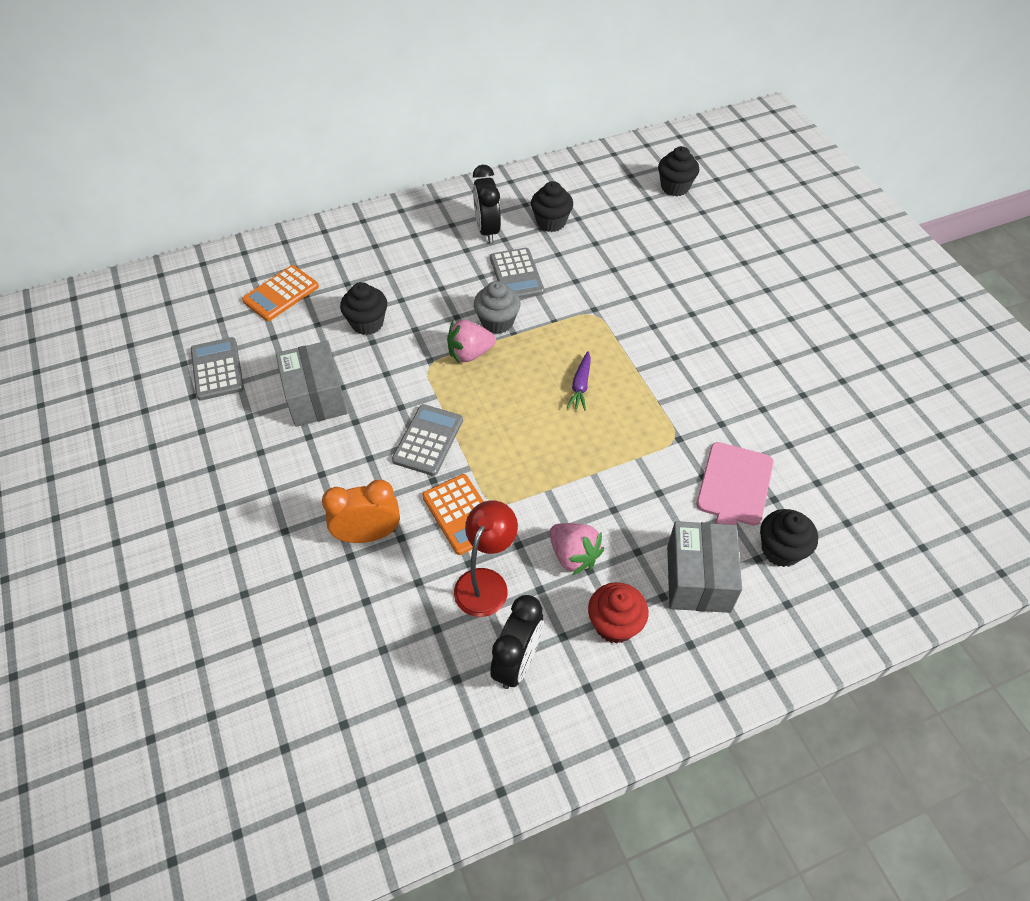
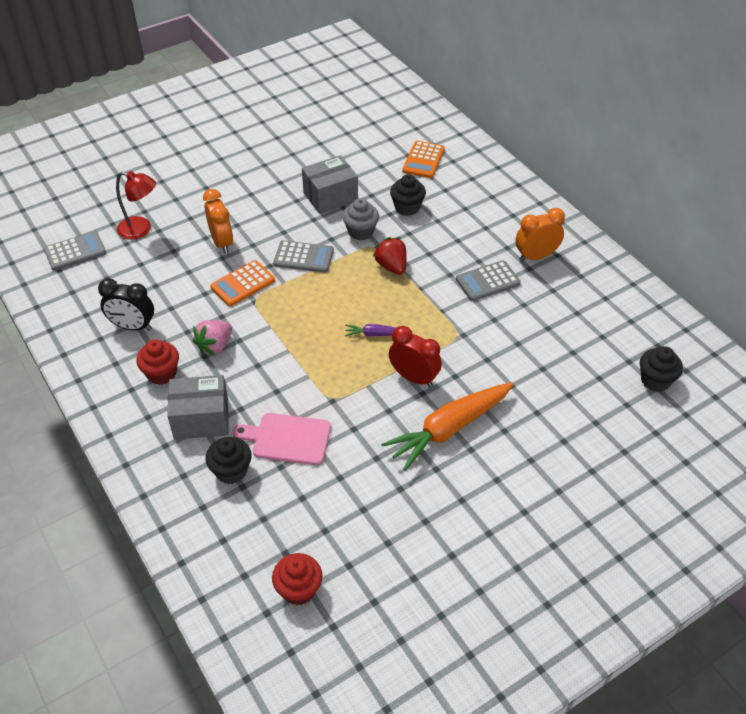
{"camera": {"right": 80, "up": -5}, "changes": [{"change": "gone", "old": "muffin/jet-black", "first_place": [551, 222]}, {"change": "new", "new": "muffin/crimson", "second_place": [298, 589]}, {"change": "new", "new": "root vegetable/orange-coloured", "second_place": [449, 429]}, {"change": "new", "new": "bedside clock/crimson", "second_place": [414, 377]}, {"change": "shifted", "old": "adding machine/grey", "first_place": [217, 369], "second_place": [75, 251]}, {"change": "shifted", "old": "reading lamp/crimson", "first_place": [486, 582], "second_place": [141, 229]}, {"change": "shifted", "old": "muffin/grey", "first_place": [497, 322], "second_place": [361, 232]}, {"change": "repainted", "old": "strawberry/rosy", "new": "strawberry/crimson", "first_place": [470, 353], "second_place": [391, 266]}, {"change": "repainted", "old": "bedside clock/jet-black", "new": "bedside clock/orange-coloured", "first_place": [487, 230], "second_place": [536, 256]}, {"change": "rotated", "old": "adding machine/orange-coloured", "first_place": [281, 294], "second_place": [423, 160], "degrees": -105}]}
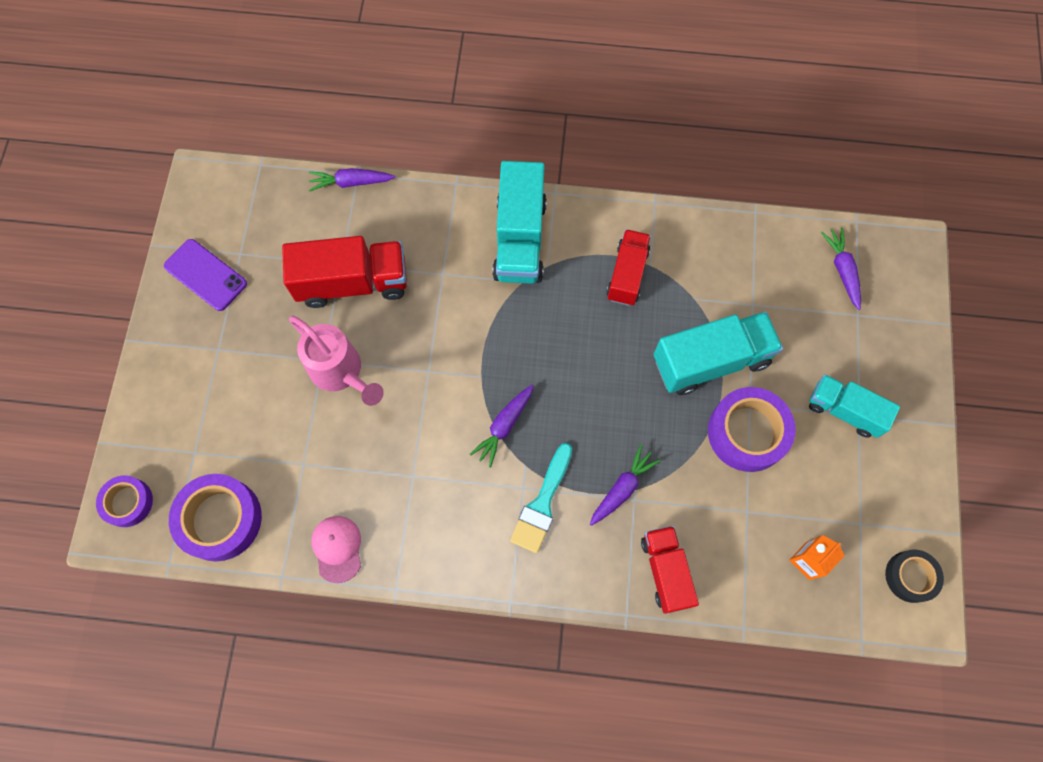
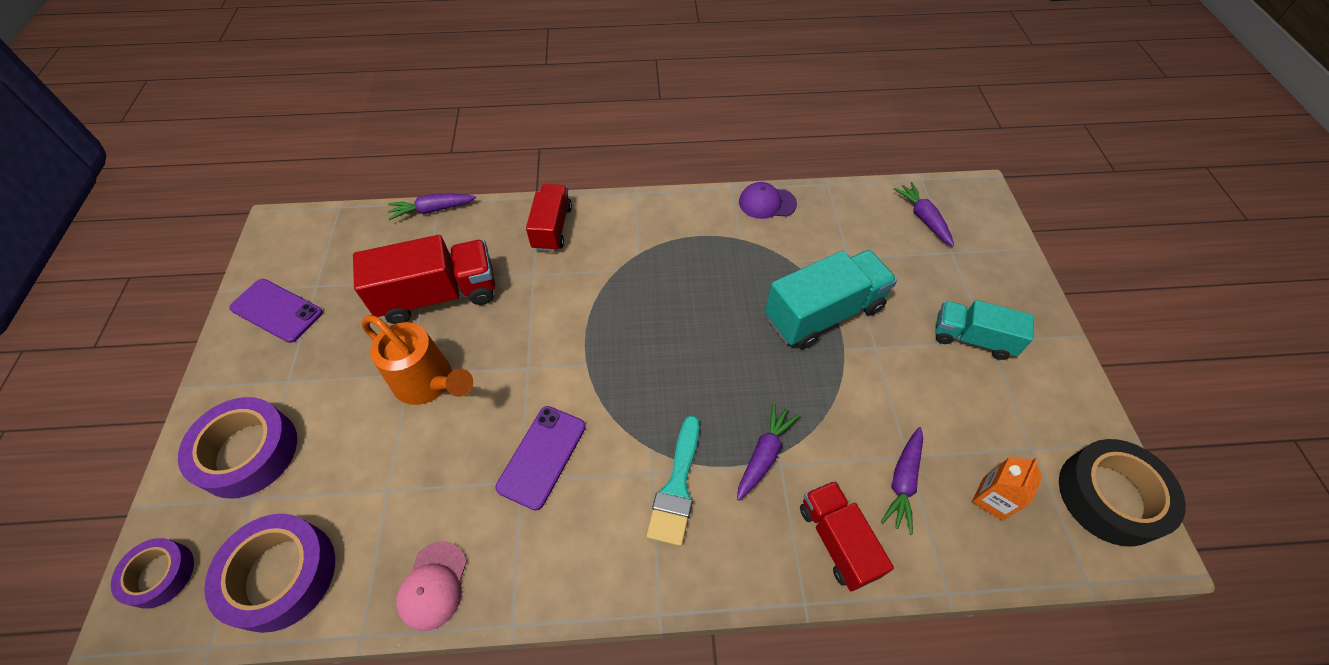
{"camera": {"right": -10, "up": -15}, "changes": [{"change": "gone", "old": "lorry/aqua", "first_place": [520, 239]}, {"change": "new", "new": "mobile phone/violet", "second_place": [542, 456]}, {"change": "new", "new": "baseball cap/violet", "second_place": [767, 203]}, {"change": "shifted", "old": "root vegetable/violet", "first_place": [504, 426], "second_place": [903, 482]}, {"change": "shifted", "old": "lorry/crimson", "first_place": [627, 274], "second_place": [552, 228]}, {"change": "shifted", "old": "roll of tape/violet", "first_place": [747, 432], "second_place": [248, 452]}, {"change": "repainted", "old": "sprinkling can/rosy", "new": "sprinkling can/orange-coloured", "first_place": [340, 372], "second_place": [429, 383]}, {"change": "rotated", "old": "baseball cap/rosy", "first_place": [337, 548], "second_place": [433, 585], "degrees": -150}, {"change": "scaled", "old": "roll of tape/jet-black", "first_place": [910, 576], "second_place": [1110, 496], "factor": 1.67}]}
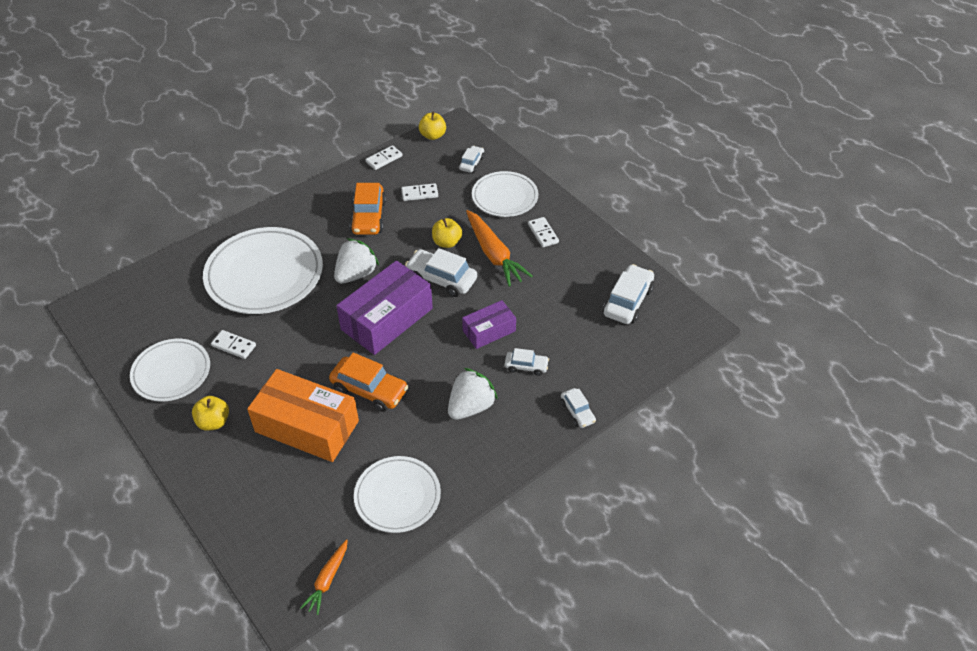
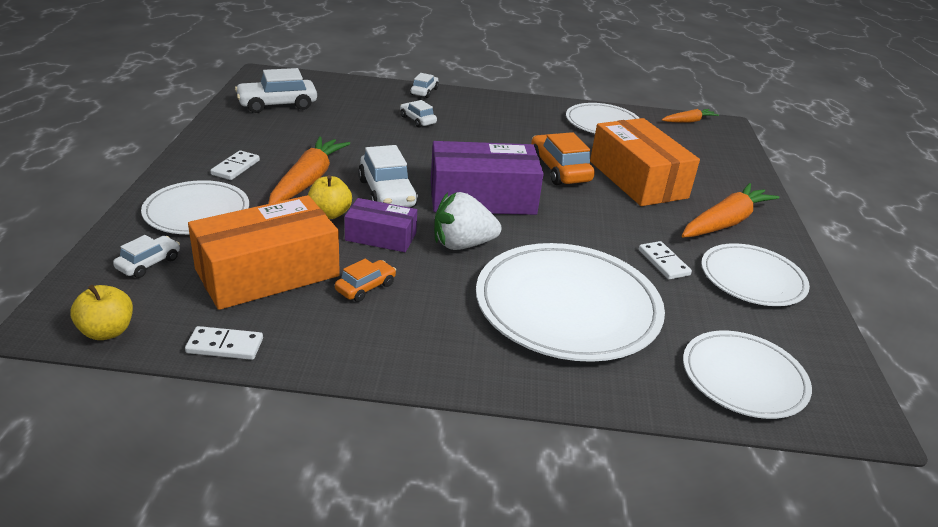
{"camera": {"right": -140, "up": -15}, "changes": [{"change": "gone", "old": "strawberry/snow-white", "first_place": [471, 407]}, {"change": "new", "new": "plate/snow-white", "second_place": [743, 378]}, {"change": "shifted", "old": "box/violet", "first_place": [489, 331], "second_place": [381, 236]}, {"change": "swapped", "old": "apple fruit/yellow", "new": "root vegetable/orange-coloured", "first_place": [213, 422], "second_place": [725, 222]}, {"change": "swapped", "old": "domino tile/snow-white", "new": "box/orange-coloured", "first_place": [419, 193], "second_place": [267, 272]}, {"change": "rotated", "old": "automobile/snow-white", "first_place": [471, 163], "second_place": [149, 263], "degrees": 150}, {"change": "scaled", "old": "automobile/orange-coloured", "first_place": [368, 217], "second_place": [365, 287], "factor": 0.57}]}
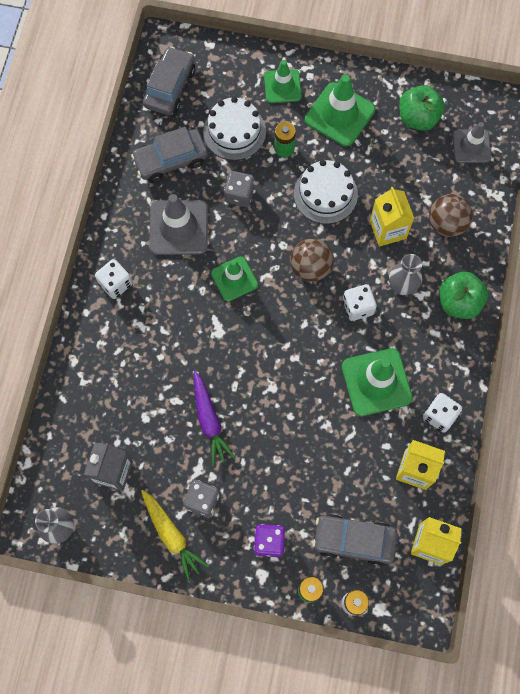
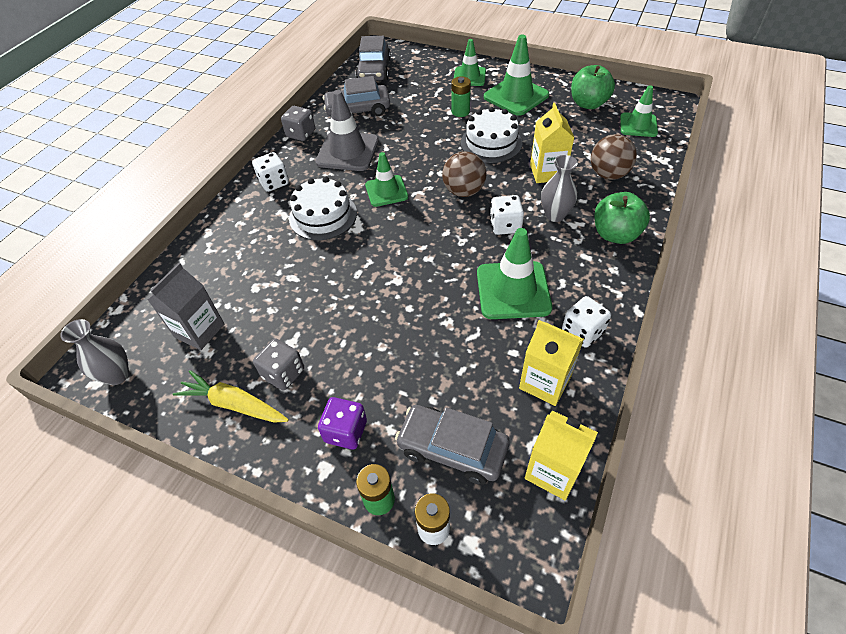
{"camera": {"right": 15, "up": -20}, "changes": [{"change": "gone", "old": "root vegetable/violet", "first_place": [209, 421]}, {"change": "shifted", "old": "layer cake/snow-white", "first_place": [234, 131], "second_place": [323, 215]}, {"change": "shifted", "old": "die/grey", "first_place": [239, 195], "second_place": [301, 134]}, {"change": "repainted", "old": "road cone/grey", "new": "road cone/green", "first_place": [471, 146], "second_place": [638, 125]}, {"change": "rotated", "old": "root vegetable/yellow", "first_place": [171, 535], "second_place": [234, 404], "degrees": 135}, {"change": "rotated", "old": "automobile/grey", "first_place": [170, 87], "second_place": [374, 70], "degrees": 150}]}
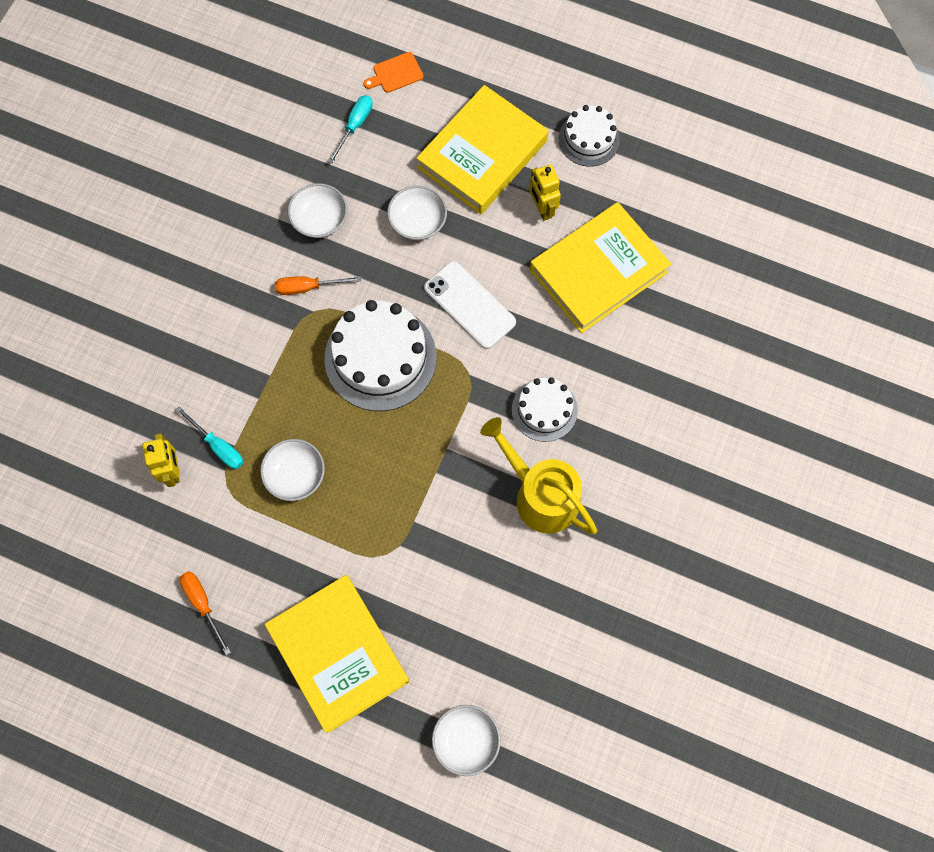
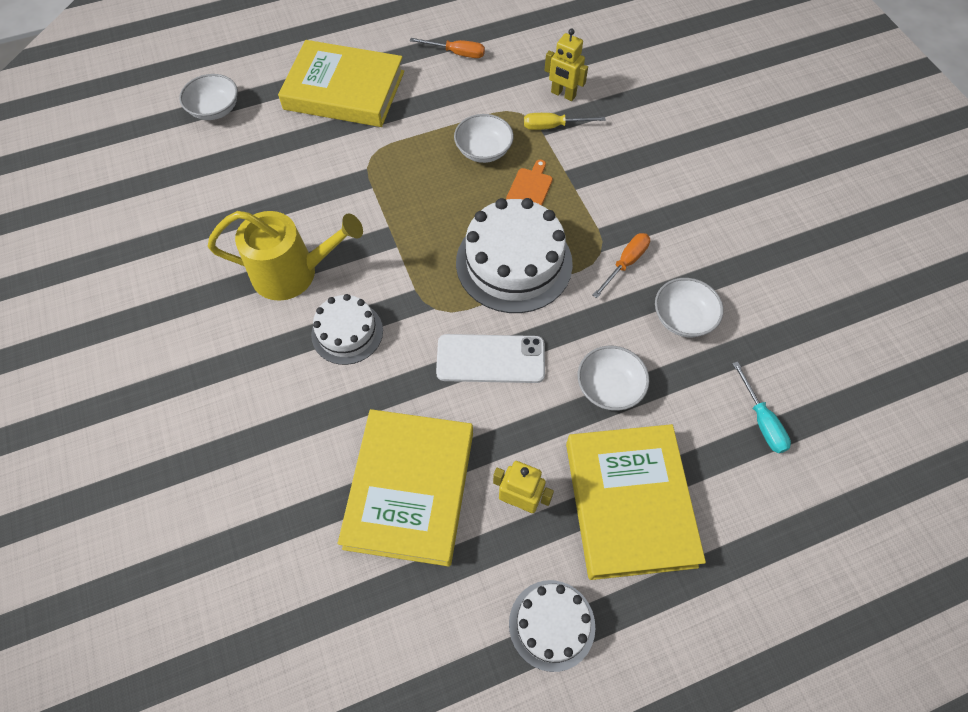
{"camera": {"right": 135, "up": -10}, "changes": [{"change": "shifted", "old": "cutting board/orange-coloured", "first_place": [395, 73], "second_place": [530, 187]}, {"change": "repainted", "old": "hand screwdriver/aqua", "new": "hand screwdriver/yellow", "first_place": [218, 446], "second_place": [553, 126]}]}
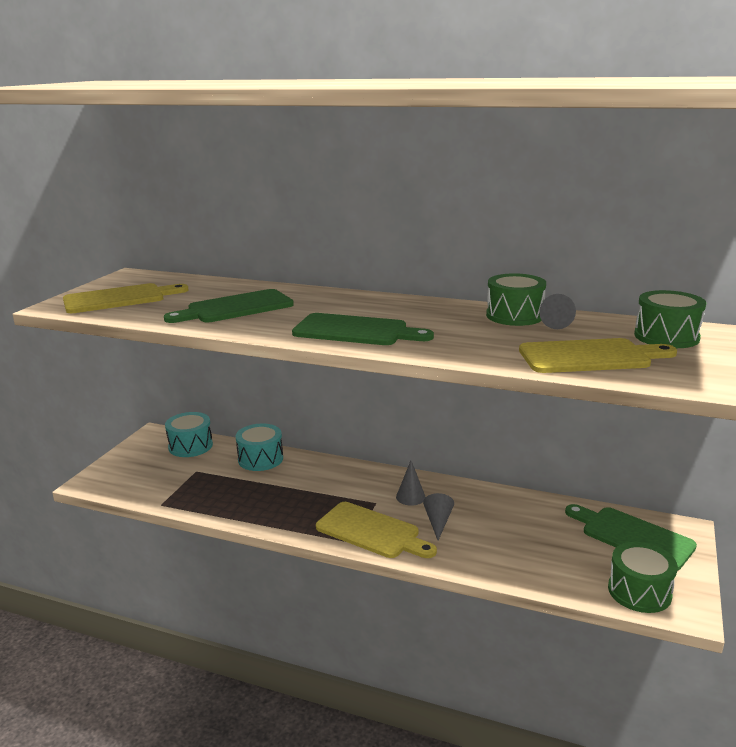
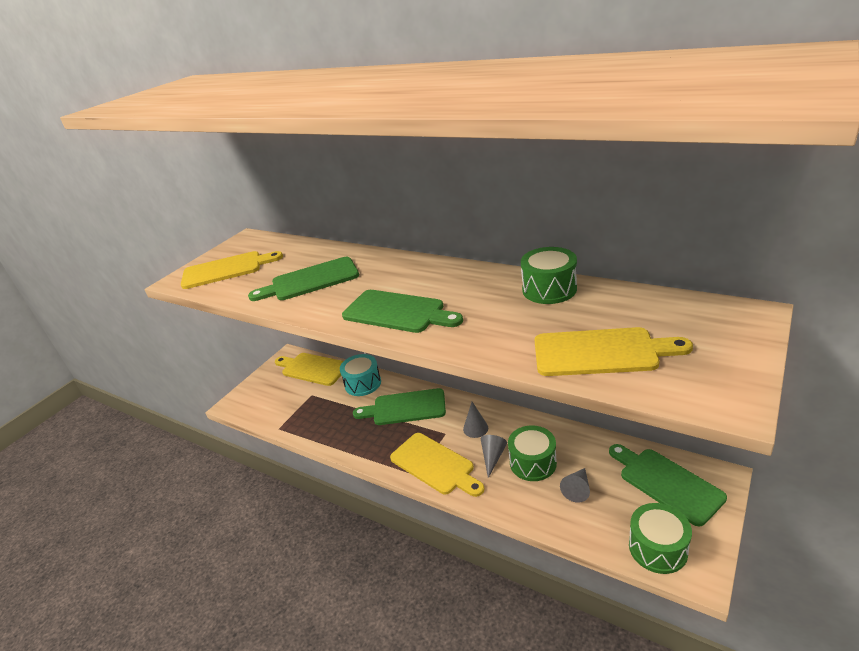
{"camera": {"right": 15, "up": 10}, "changes": [{"change": "new", "new": "cutting board/green", "second_place": [405, 408]}, {"change": "shifted", "old": "solid cone/grey", "first_place": [557, 322], "second_place": [577, 489]}, {"change": "shifted", "old": "toy drum/green", "first_place": [666, 337], "second_place": [533, 463]}, {"change": "swapped", "old": "toy drum/aqua", "new": "cutting board/yellow", "first_place": [190, 446], "second_place": [312, 369]}]}
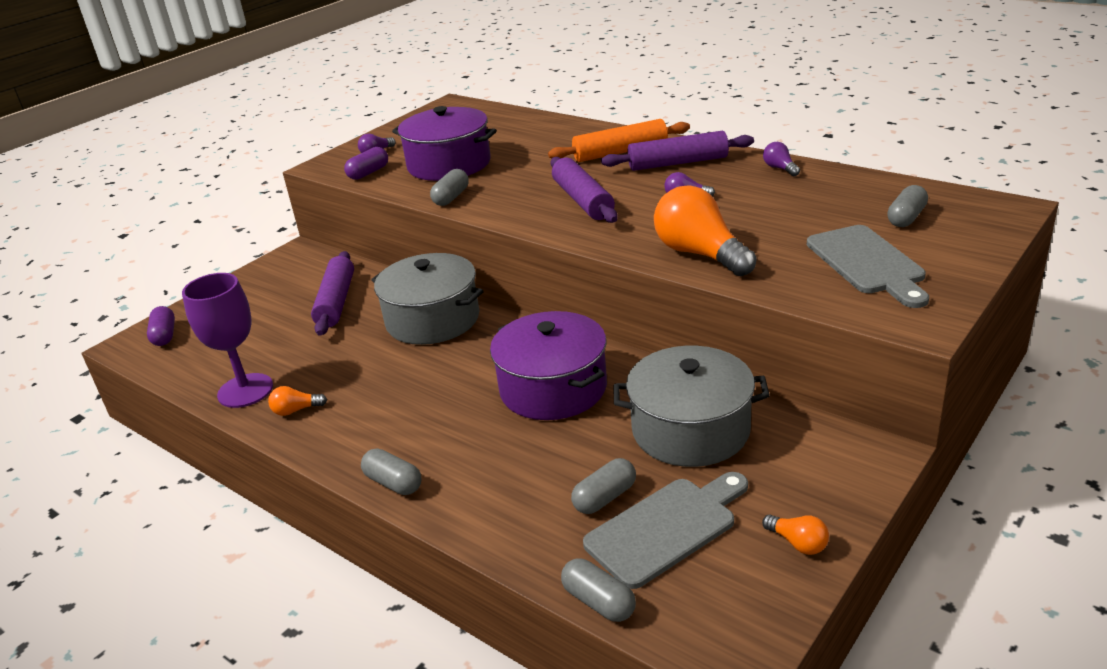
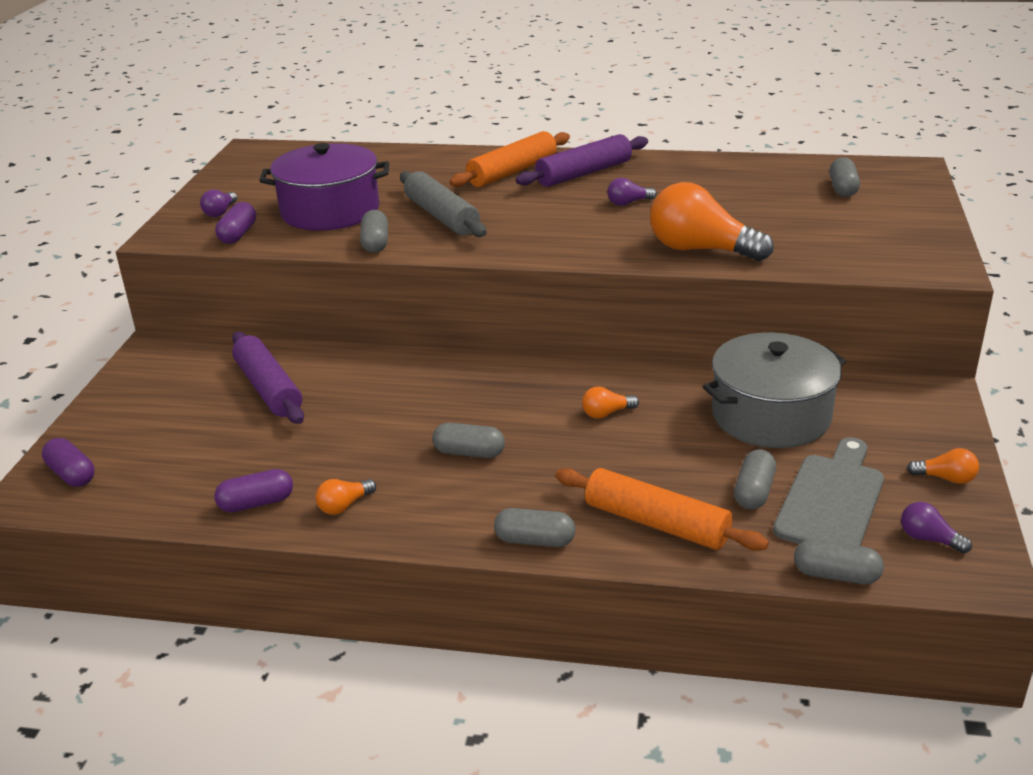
{"camera": {"right": -30, "up": 0}, "changes": [{"change": "gone", "old": "stockpot/grey", "first_place": [432, 319]}, {"change": "gone", "old": "rolling pin/violet", "first_place": [583, 200]}, {"change": "gone", "old": "cutting board/grey", "first_place": [867, 263]}, {"change": "new", "new": "rolling pin/grey", "second_place": [441, 216]}, {"change": "new", "new": "pill shape/grey", "second_place": [469, 452]}, {"change": "new", "new": "rolling pin/orange-coloured", "second_place": [656, 523]}, {"change": "shifted", "old": "bulb/violet", "first_place": [780, 168], "second_place": [929, 539]}, {"change": "swapped", "old": "goblet/violet", "new": "pill shape/violet", "first_place": [245, 390], "second_place": [256, 503]}, {"change": "swapped", "old": "stockpot/violet", "new": "bulb/orange-coloured", "first_place": [553, 388], "second_place": [606, 413]}]}
